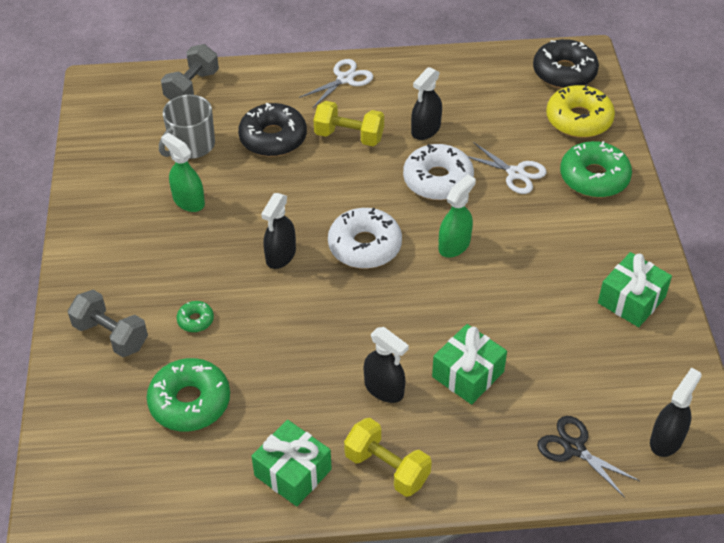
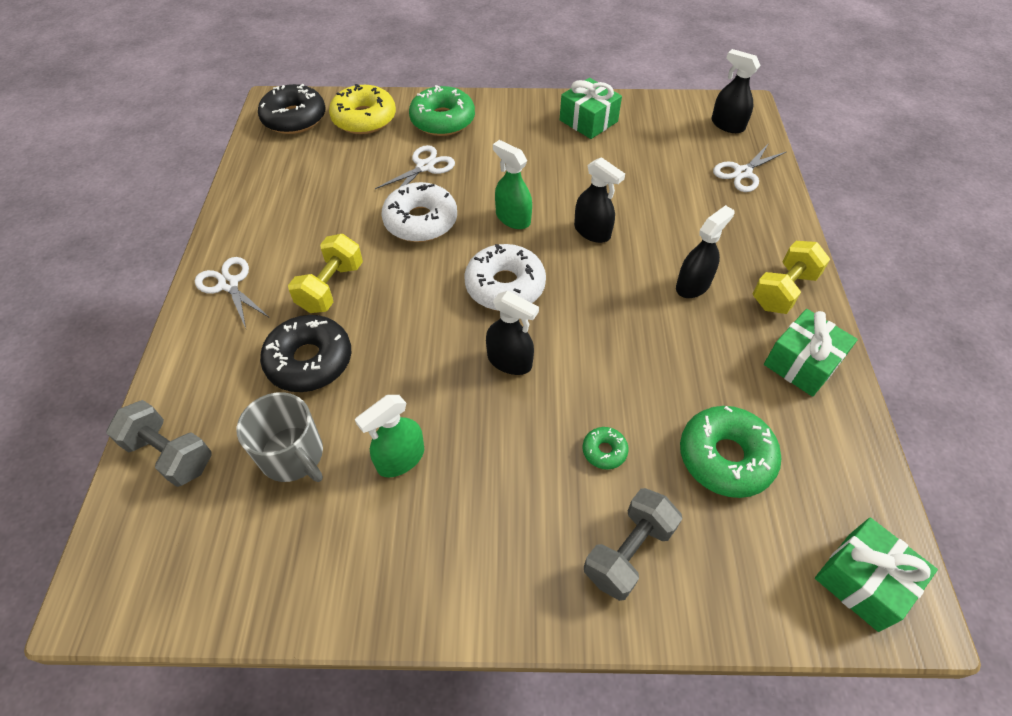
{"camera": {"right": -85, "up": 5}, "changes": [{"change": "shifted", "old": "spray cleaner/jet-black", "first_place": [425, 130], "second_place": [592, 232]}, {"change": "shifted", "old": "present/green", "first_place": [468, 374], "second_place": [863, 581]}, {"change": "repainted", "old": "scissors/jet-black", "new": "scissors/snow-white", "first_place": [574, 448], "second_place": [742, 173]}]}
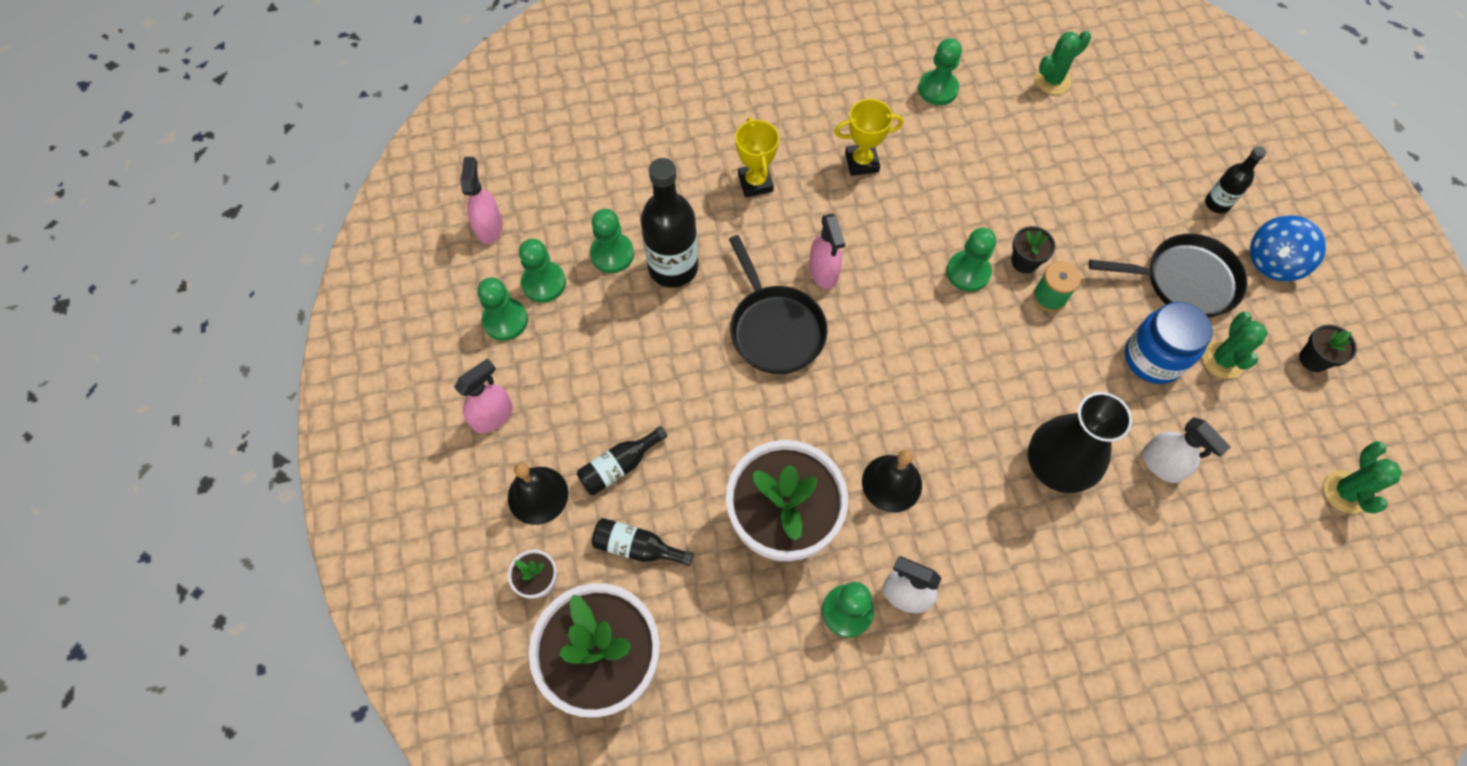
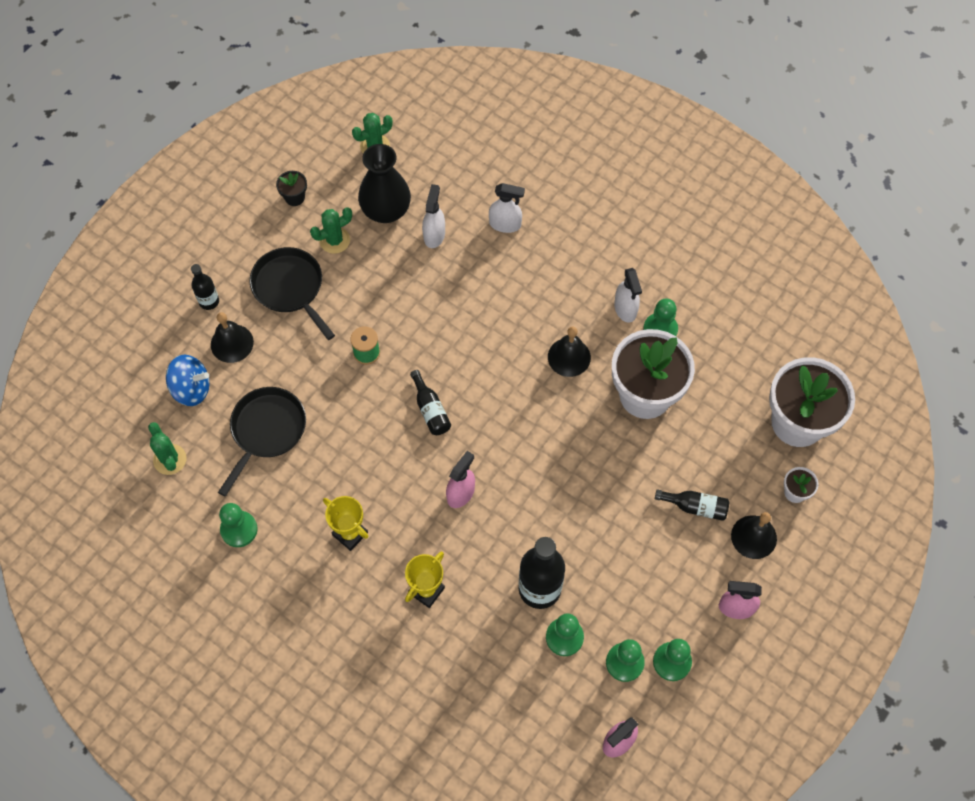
{"camera": {"right": -130, "up": 0}, "changes": [{"change": "gone", "old": "pawn/green", "first_place": [968, 272]}, {"change": "gone", "old": "potted plant/jet-black", "first_place": [1024, 262]}, {"change": "gone", "old": "preserve jar/blue", "first_place": [1153, 358]}, {"change": "new", "new": "bell/jet-black", "second_place": [232, 343]}, {"change": "new", "new": "spray cleaner/snow-white", "second_place": [505, 224]}, {"change": "shifted", "old": "bottle/jet-black", "first_place": [637, 547], "second_place": [430, 409]}, {"change": "shifted", "old": "pan/jet-black", "first_place": [775, 329], "second_place": [266, 431]}, {"change": "shifted", "old": "tall vase/jet-black", "first_place": [1056, 466], "second_place": [386, 210]}, {"change": "shifted", "old": "whirligig/blue", "first_place": [1273, 262], "second_place": [191, 389]}, {"change": "rotated", "old": "saguaro cactus/green", "first_place": [1052, 80], "second_place": [170, 459], "degrees": 45}]}
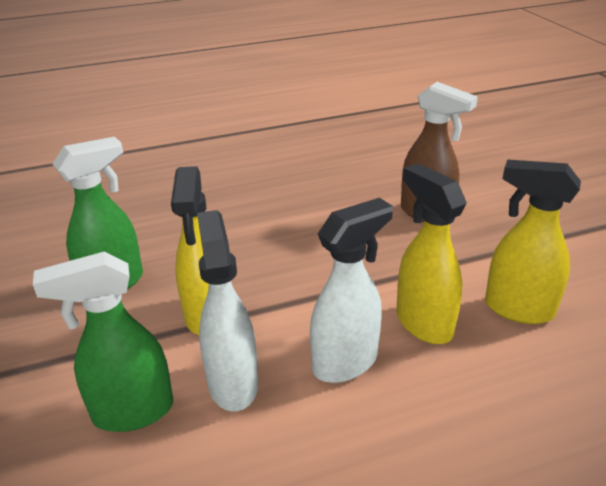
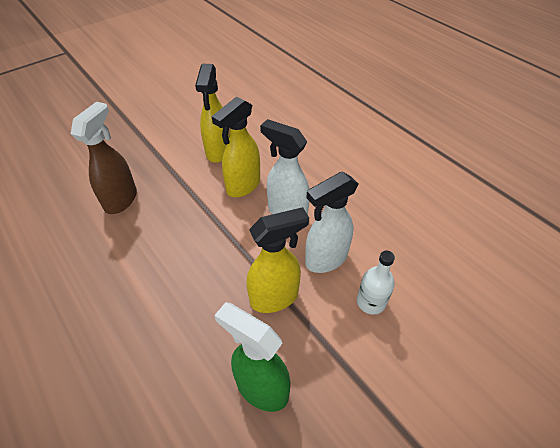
{"camera": {"right": -110, "up": 15}, "changes": [{"change": "swapped", "old": "spray cleaner/green", "new": "bottle/snow-white", "first_place": [132, 412], "second_place": [371, 302]}]}
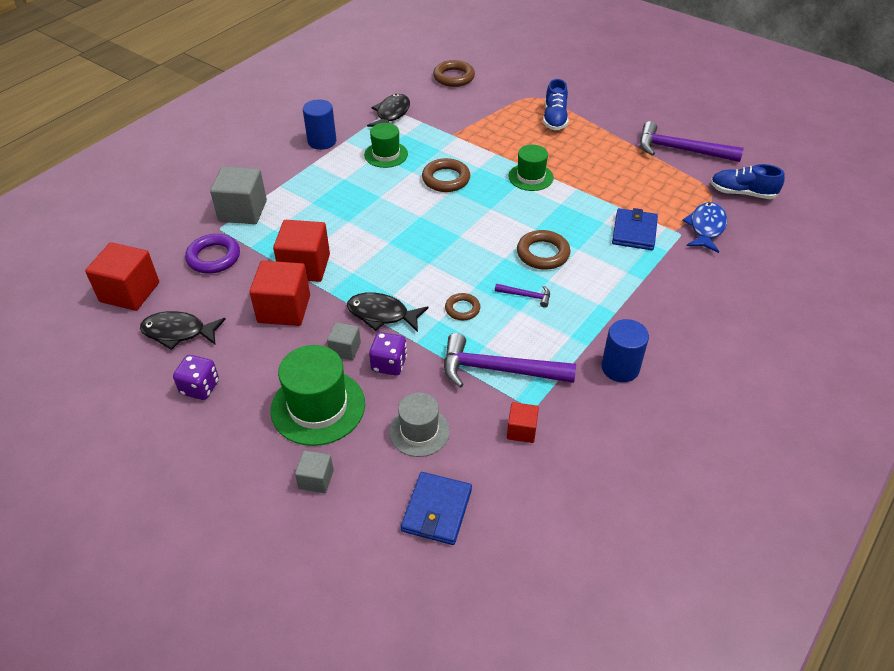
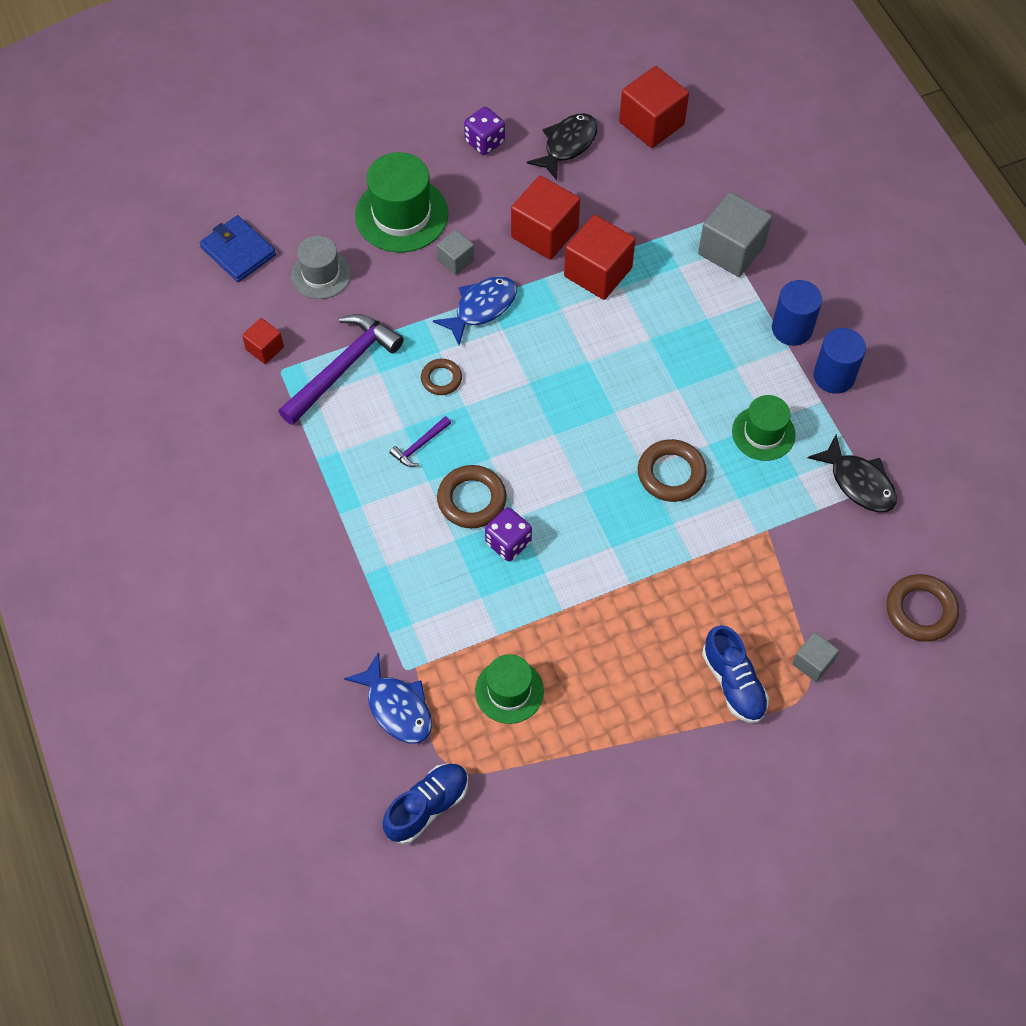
{"camera": {"right": 120, "up": 15}, "changes": [{"change": "gone", "old": "hoop/violet", "first_place": [214, 257]}, {"change": "gone", "old": "billfold/blue", "first_place": [634, 232]}, {"change": "gone", "old": "claw hammer/violet", "first_place": [680, 150]}, {"change": "shifted", "old": "block/grey", "first_place": [316, 479], "second_place": [812, 662]}, {"change": "shifted", "old": "die/violet", "first_place": [389, 364], "second_place": [508, 543]}, {"change": "shifted", "old": "top hat/green", "first_place": [530, 177], "second_place": [509, 691]}, {"change": "shifted", "old": "solid cylinder/blue", "first_place": [620, 368], "second_place": [792, 329]}, {"change": "repainted", "old": "fish/jet-black", "new": "fish/blue", "first_place": [382, 314], "second_place": [481, 308]}, {"change": "rotated", "old": "shoe/blue", "first_place": [554, 118], "second_place": [733, 683], "degrees": -150}]}
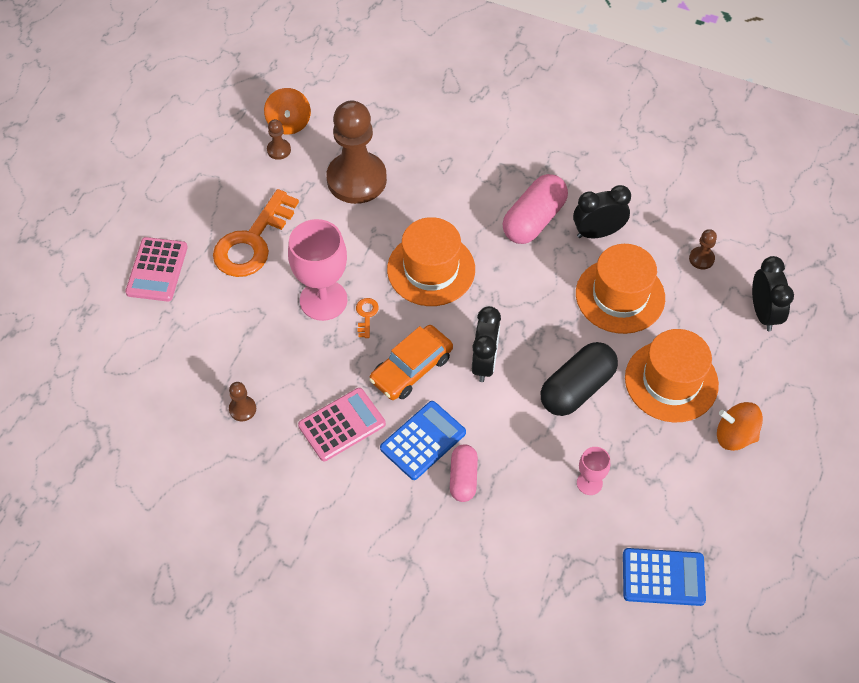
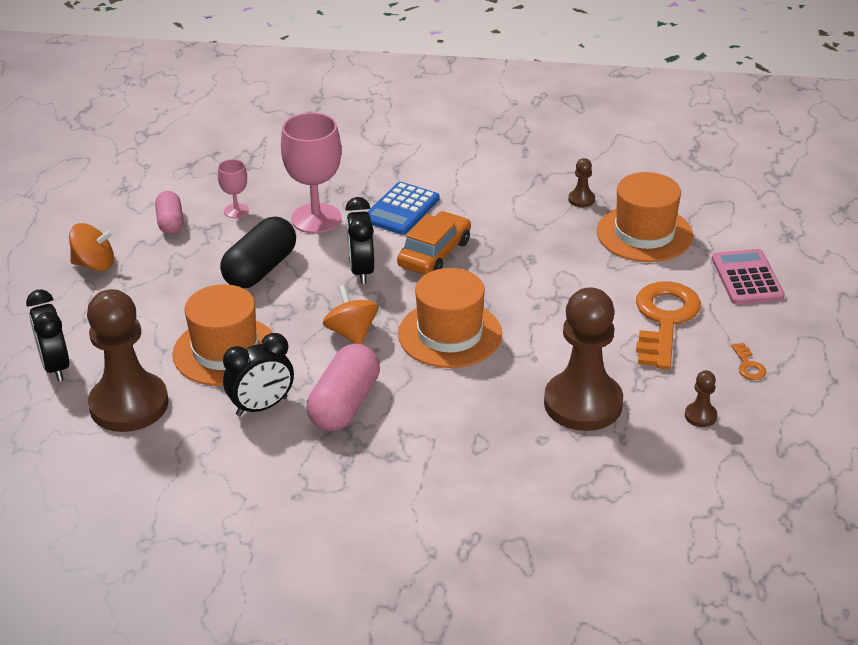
{"camera": {"right": 165, "up": -20}, "changes": [{"change": "gone", "old": "adding machine/rosy", "first_place": [342, 425]}, {"change": "gone", "old": "adding machine/blue", "first_place": [663, 577]}, {"change": "shifted", "old": "whirligig/orange-coloured", "first_place": [289, 123], "second_place": [351, 333]}, {"change": "shifted", "old": "goblet/rosy", "first_place": [323, 300], "second_place": [316, 218]}, {"change": "shifted", "old": "latchkey/orange-coloured", "first_place": [366, 315], "second_place": [748, 365]}, {"change": "shifted", "old": "pill shape/rosy", "first_place": [463, 478], "second_place": [170, 223]}, {"change": "shifted", "old": "top hat/orange-coloured", "first_place": [671, 381], "second_place": [644, 233]}, {"change": "scaled", "old": "pawn/brown", "first_place": [701, 259], "second_place": [129, 405], "factor": 2.48}]}
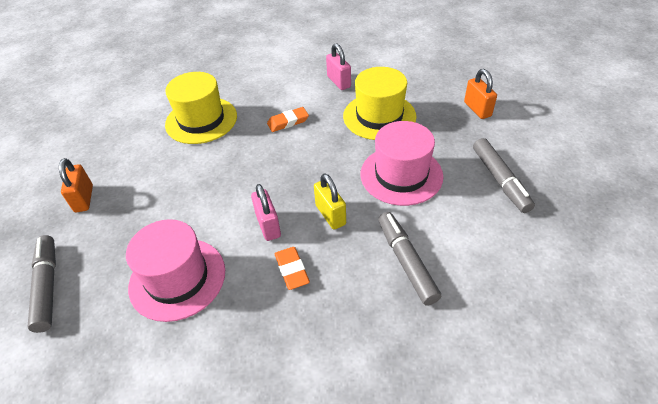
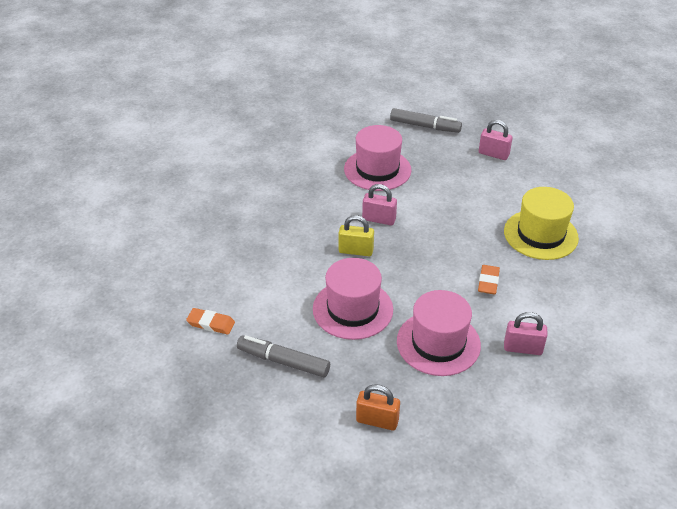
{"camera": {"right": 125, "up": -5}, "changes": [{"change": "gone", "old": "marker pen/grey", "first_place": [406, 261]}, {"change": "shifted", "old": "gum eraser/orange-coloured", "first_place": [292, 270], "second_place": [211, 323]}, {"change": "repainted", "old": "small lock/orange-coloured", "new": "small lock/rosy", "first_place": [84, 199], "second_place": [493, 154]}, {"change": "repainted", "old": "top hat/yellow", "new": "top hat/rosy", "first_place": [379, 116], "second_place": [438, 343]}]}
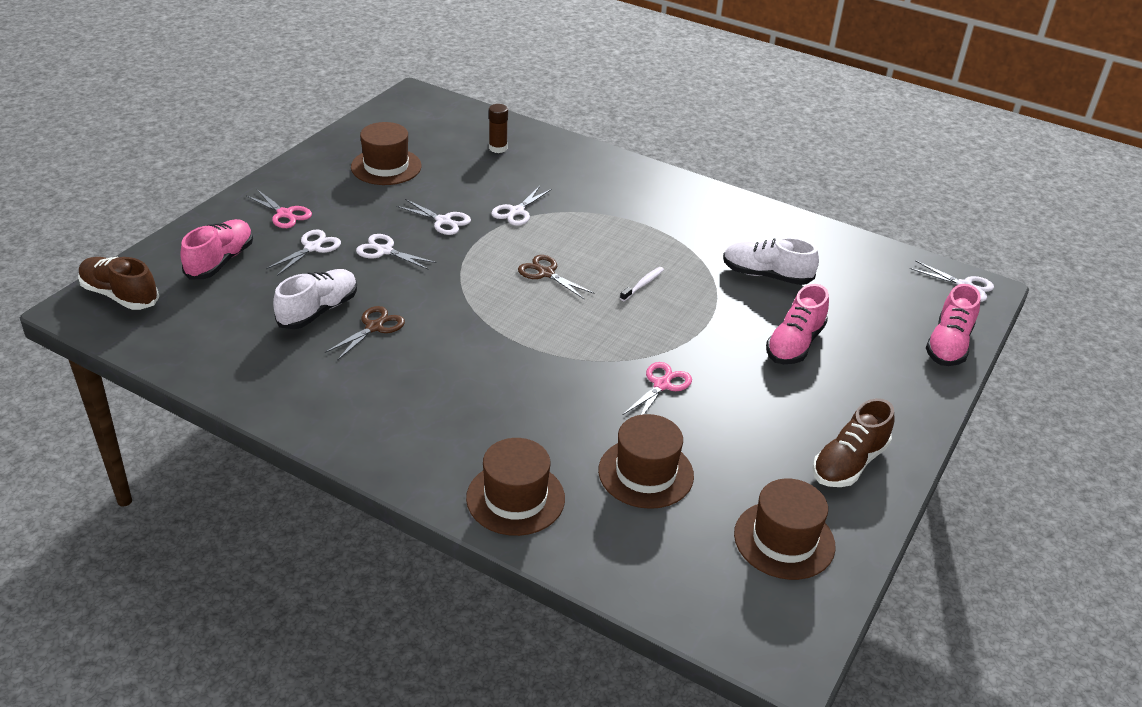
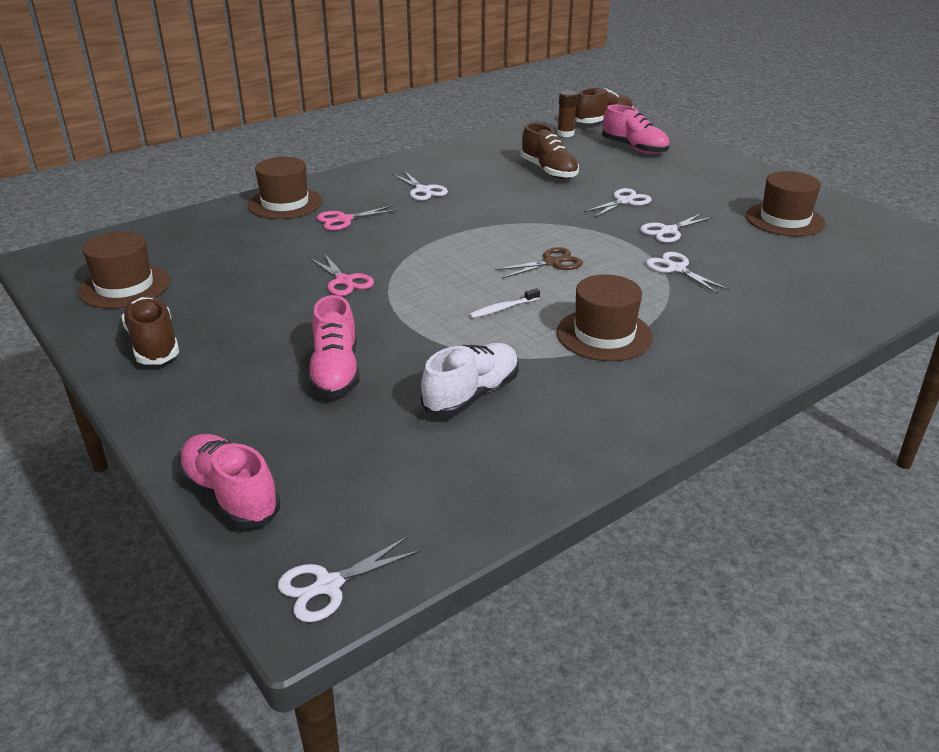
{"camera": {"right": 115, "up": -5}, "changes": [{"change": "gone", "old": "scissors/brown", "first_place": [374, 327]}, {"change": "shifted", "old": "scissors/rosy", "first_place": [284, 214], "second_place": [344, 220]}, {"change": "shifted", "old": "scissors/snow-white", "first_place": [312, 248], "second_place": [423, 190]}, {"change": "shifted", "old": "glue/brown", "first_place": [498, 148], "second_place": [565, 134]}, {"change": "shifted", "old": "top hat/brown", "first_place": [645, 473], "second_place": [604, 335]}, {"change": "repainted", "old": "shoe/snow-white", "new": "shoe/brown", "first_place": [318, 311], "second_place": [548, 171]}, {"change": "rotated", "old": "tooth brush/snow-white", "first_place": [643, 284], "second_place": [503, 308], "degrees": 90}, {"change": "rotated", "old": "shoe/rosy", "first_place": [794, 344], "second_place": [335, 371], "degrees": -150}]}
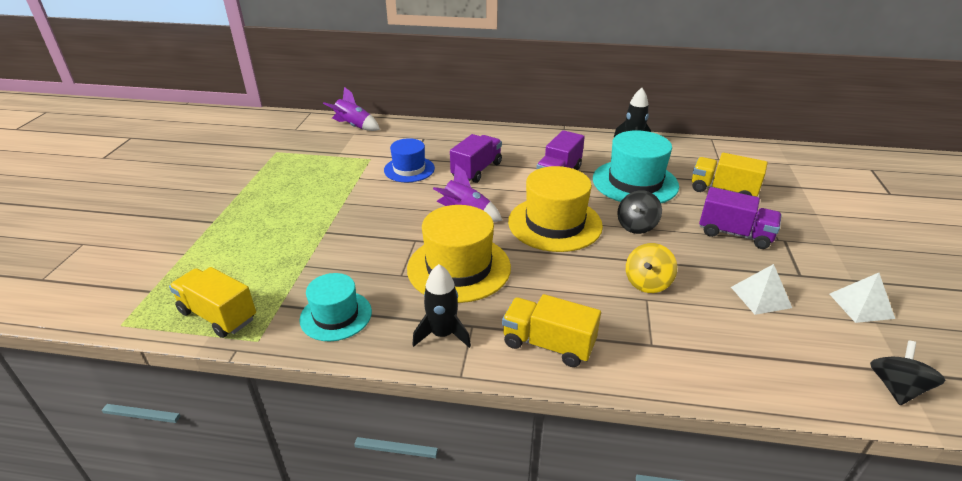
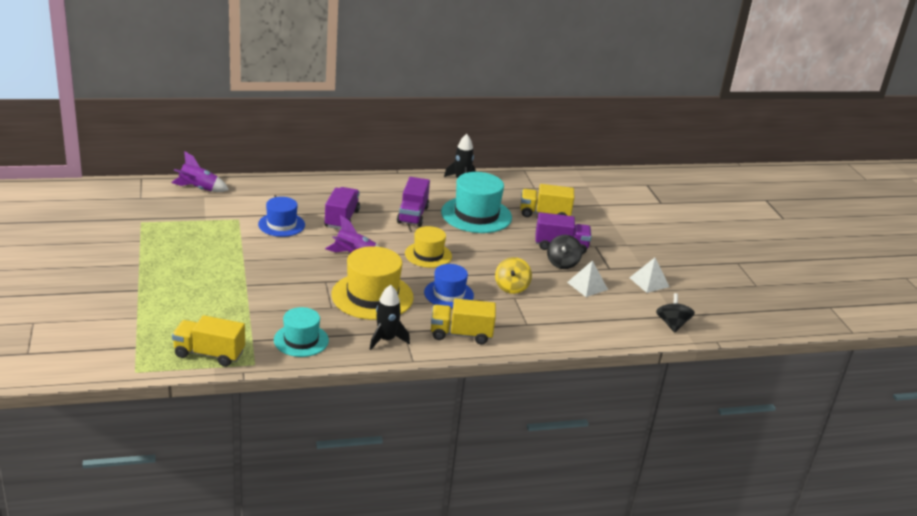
{"camera": {"right": -25, "up": -5}, "changes": [{"change": "new", "new": "top hat/blue", "second_place": [448, 294]}, {"change": "shifted", "old": "whirligig/jet-black", "first_place": [636, 226], "second_place": [562, 263]}, {"change": "scaled", "old": "top hat/yellow", "first_place": [555, 223], "second_place": [428, 255], "factor": 0.62}]}
